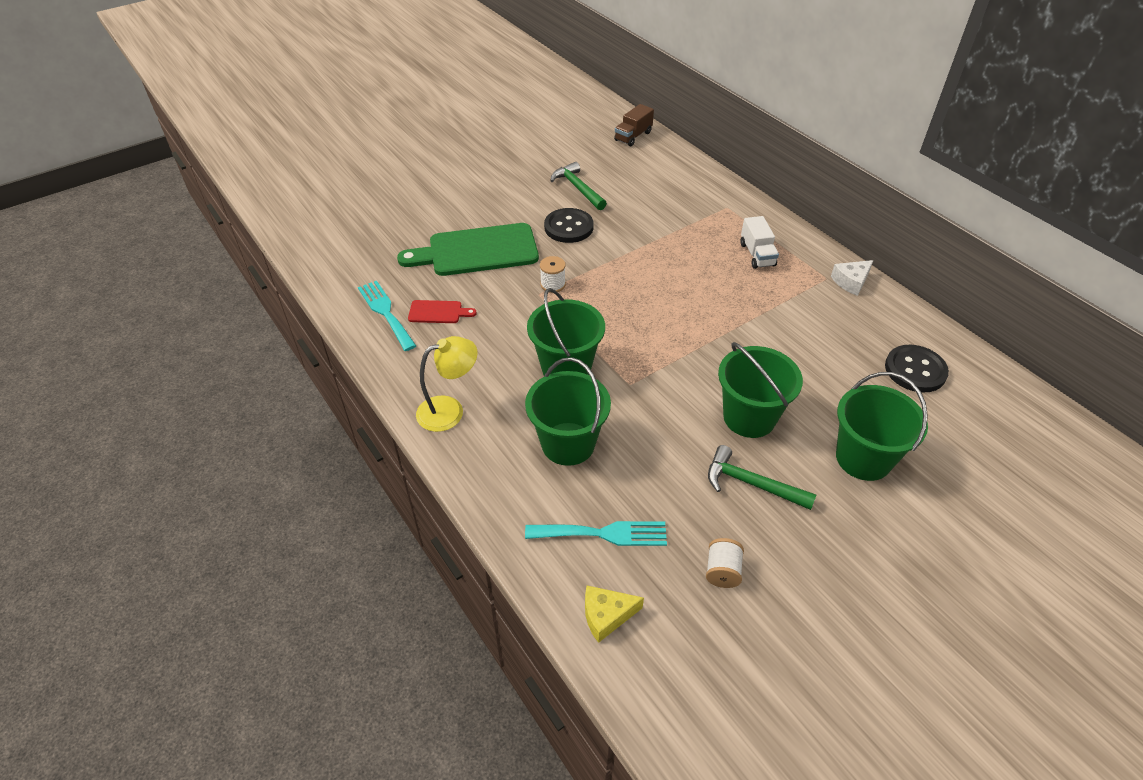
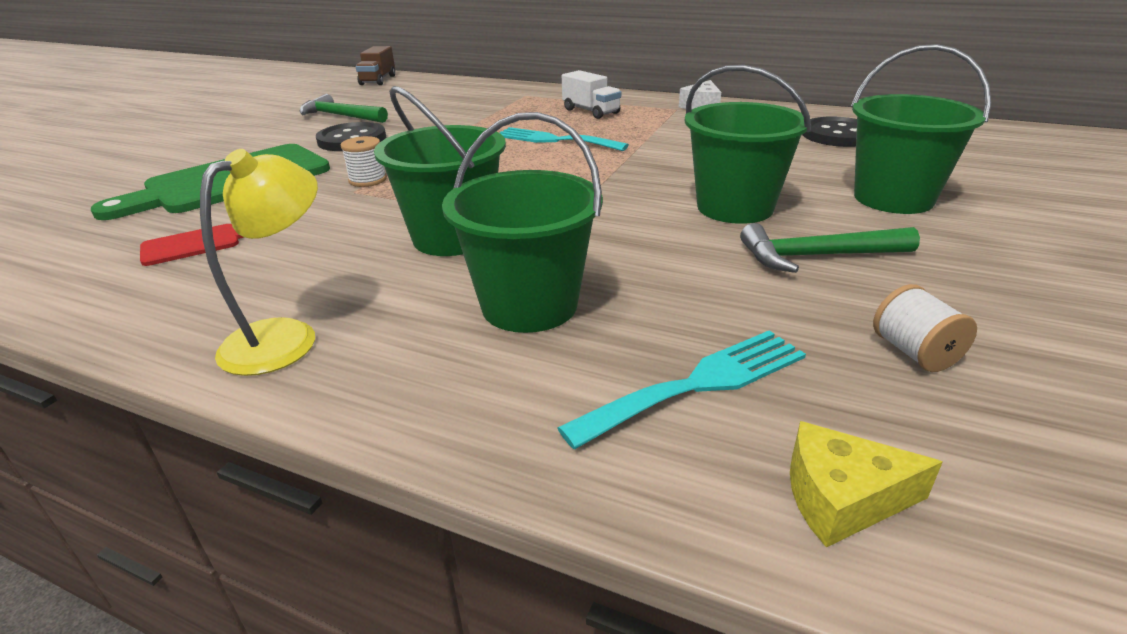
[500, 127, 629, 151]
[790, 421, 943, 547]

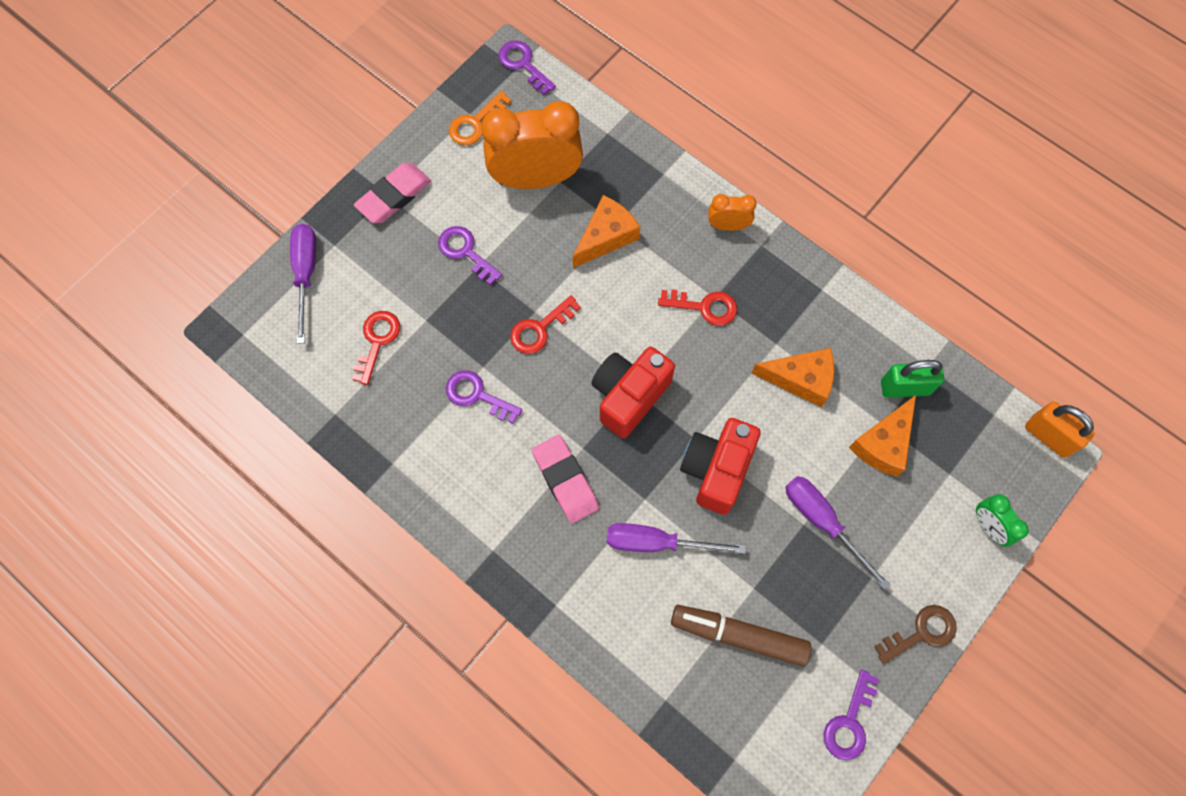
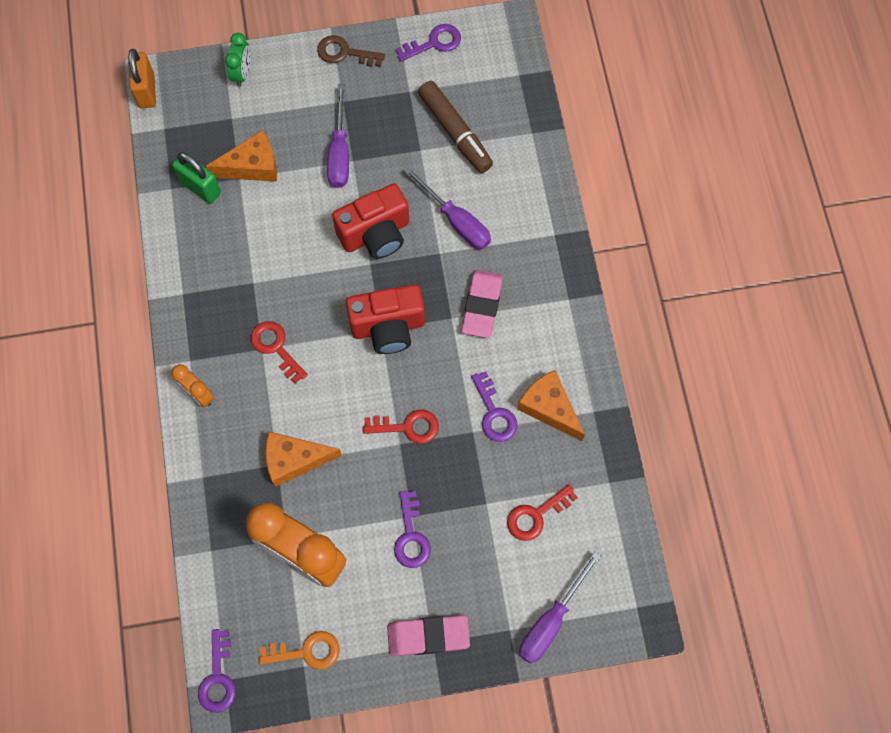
[517, 370, 585, 441]

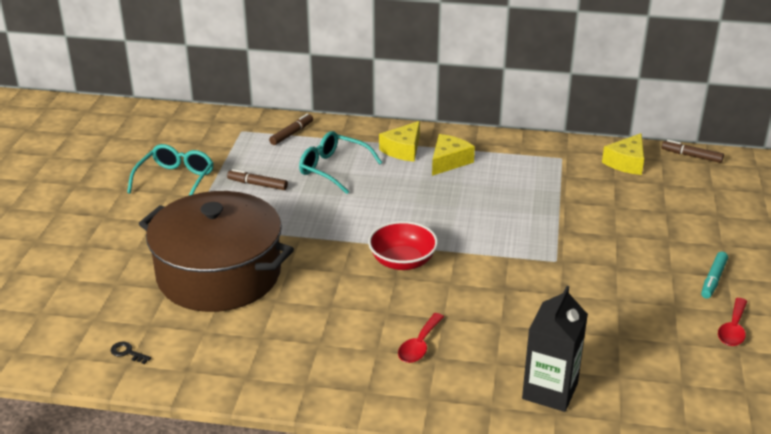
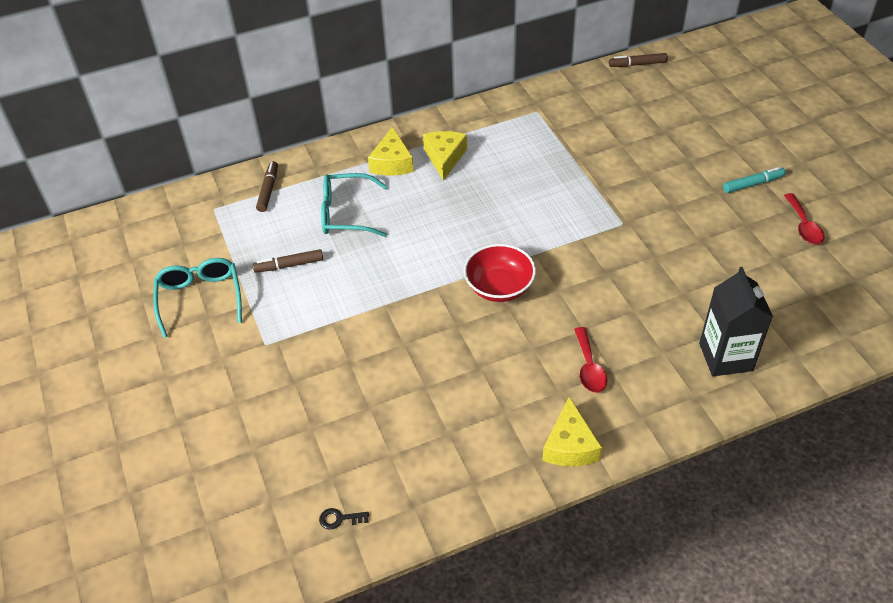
[542, 397, 602, 466]
[723, 167, 786, 193]
[139, 191, 294, 312] (first image)

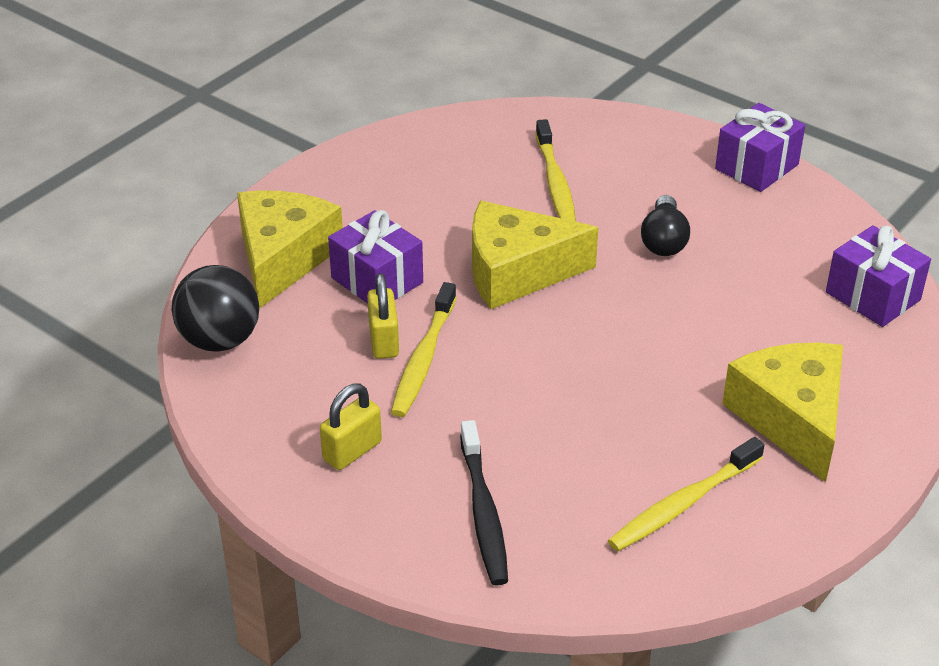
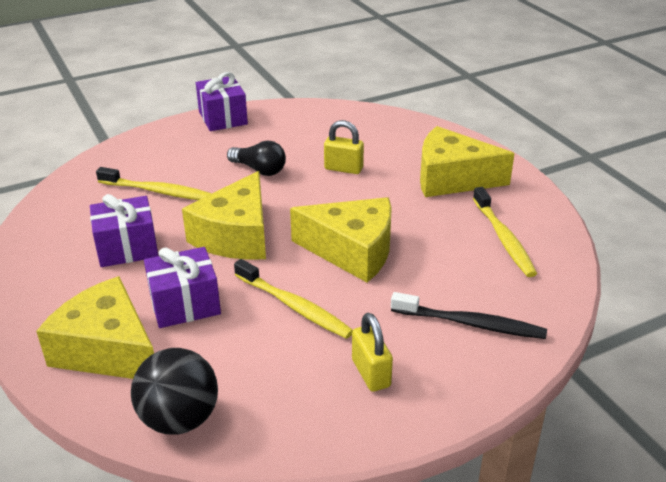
[90, 194, 158, 267]
[290, 197, 392, 283]
[324, 120, 364, 174]

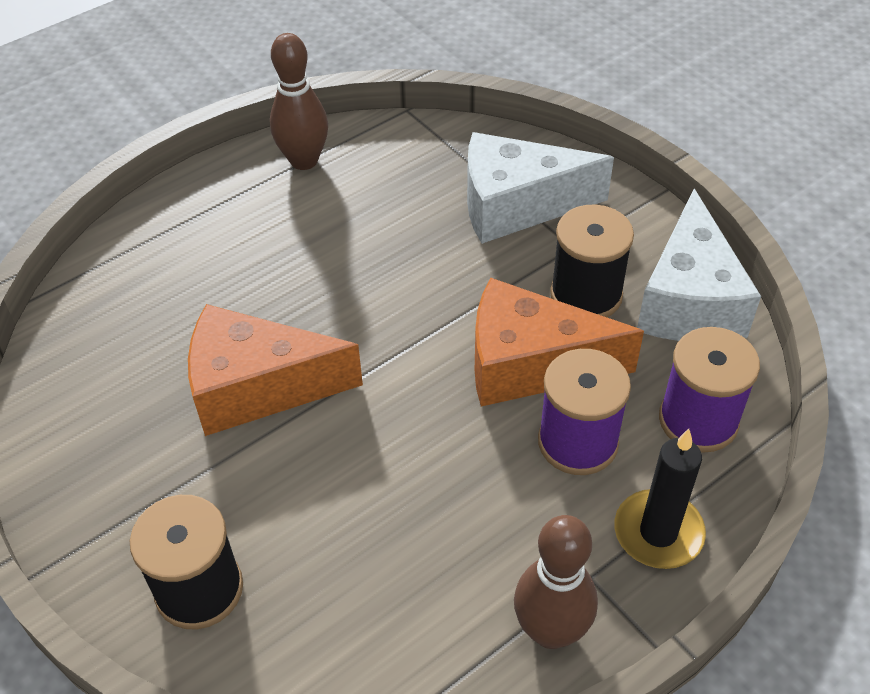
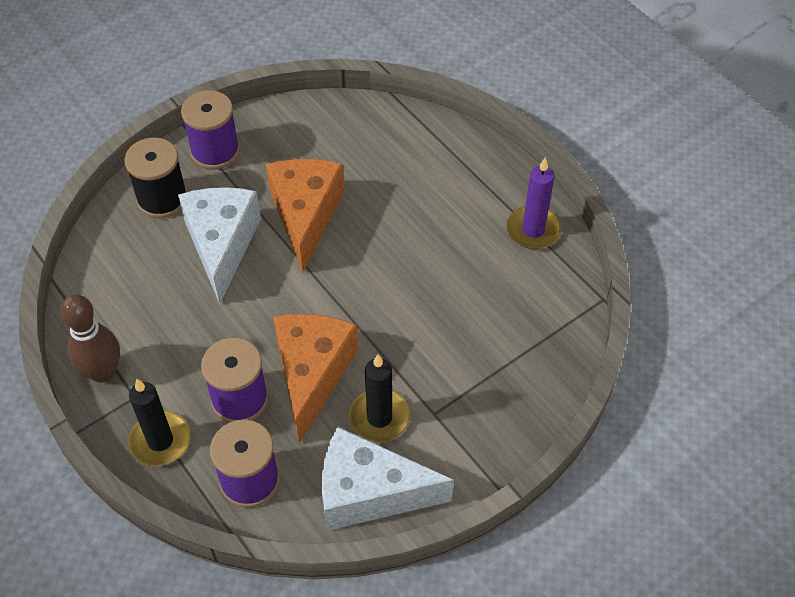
[178, 187, 261, 304]
[181, 90, 240, 170]
[349, 354, 410, 442]
[507, 157, 561, 249]

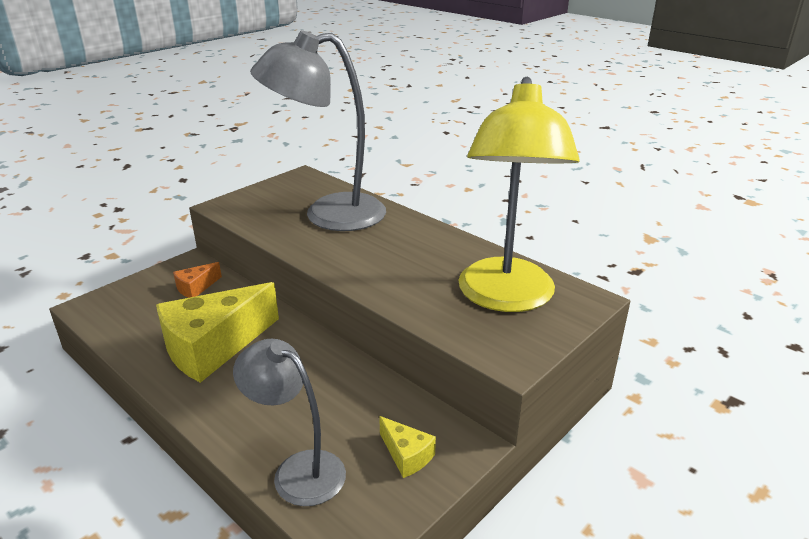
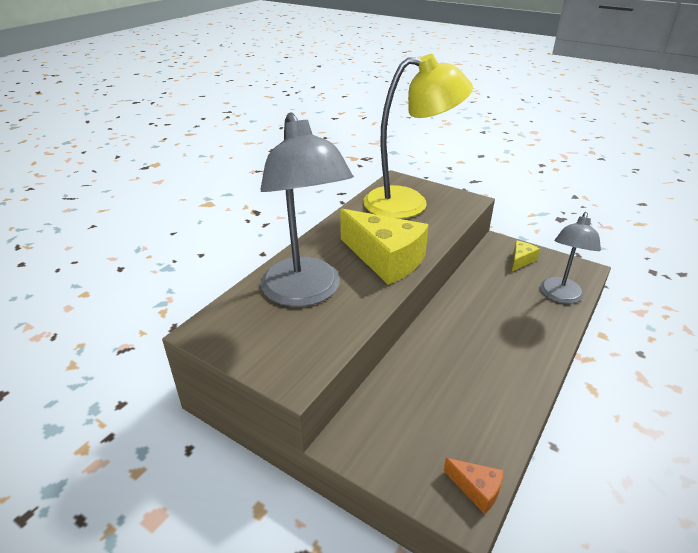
[340, 209, 429, 285]
[444, 458, 504, 514]

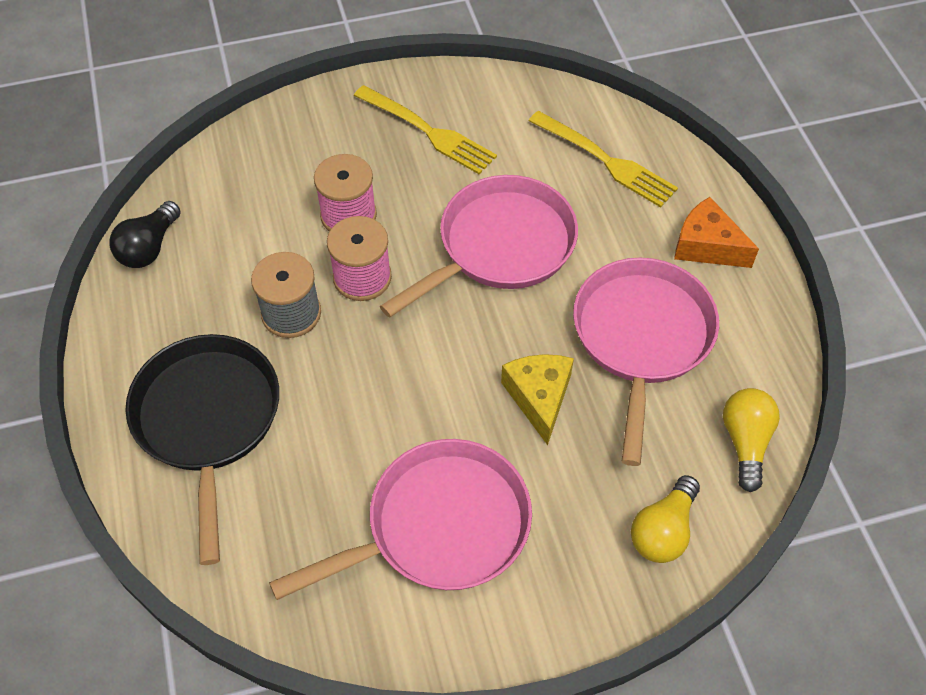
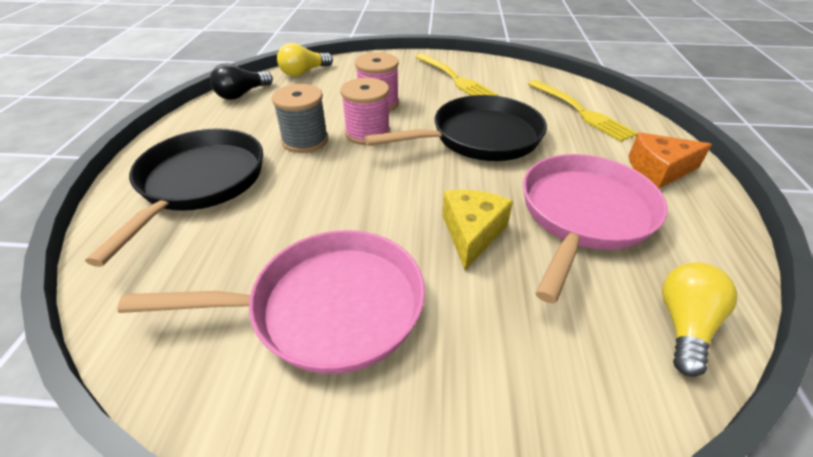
[277, 43, 333, 77]
[364, 95, 547, 161]
[628, 132, 712, 188]

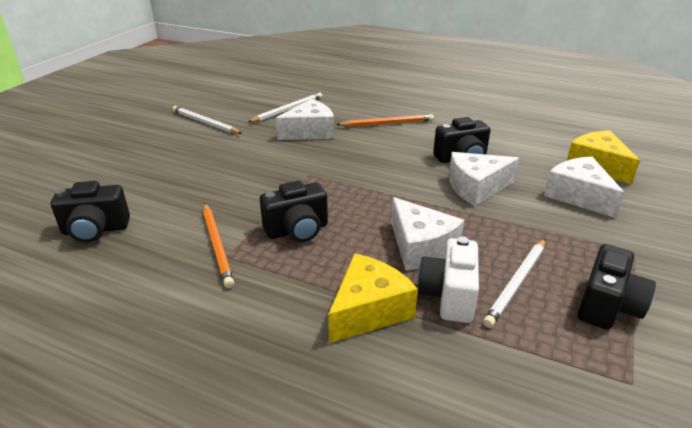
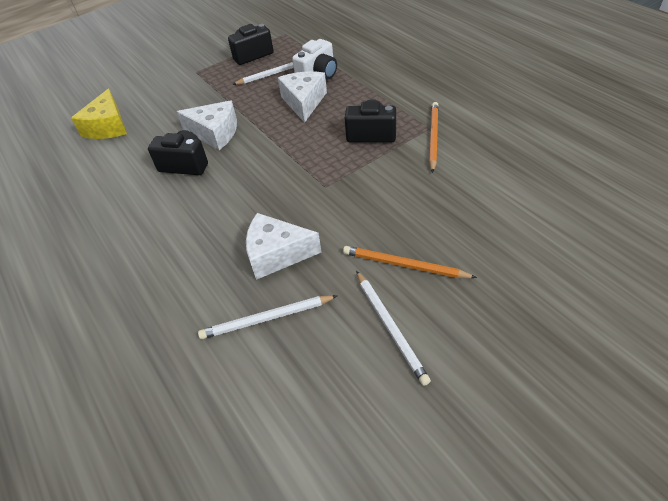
[343, 246, 477, 278]
[51, 181, 130, 242] (first image)
[328, 253, 418, 343] (first image)
[544, 157, 625, 218] (first image)

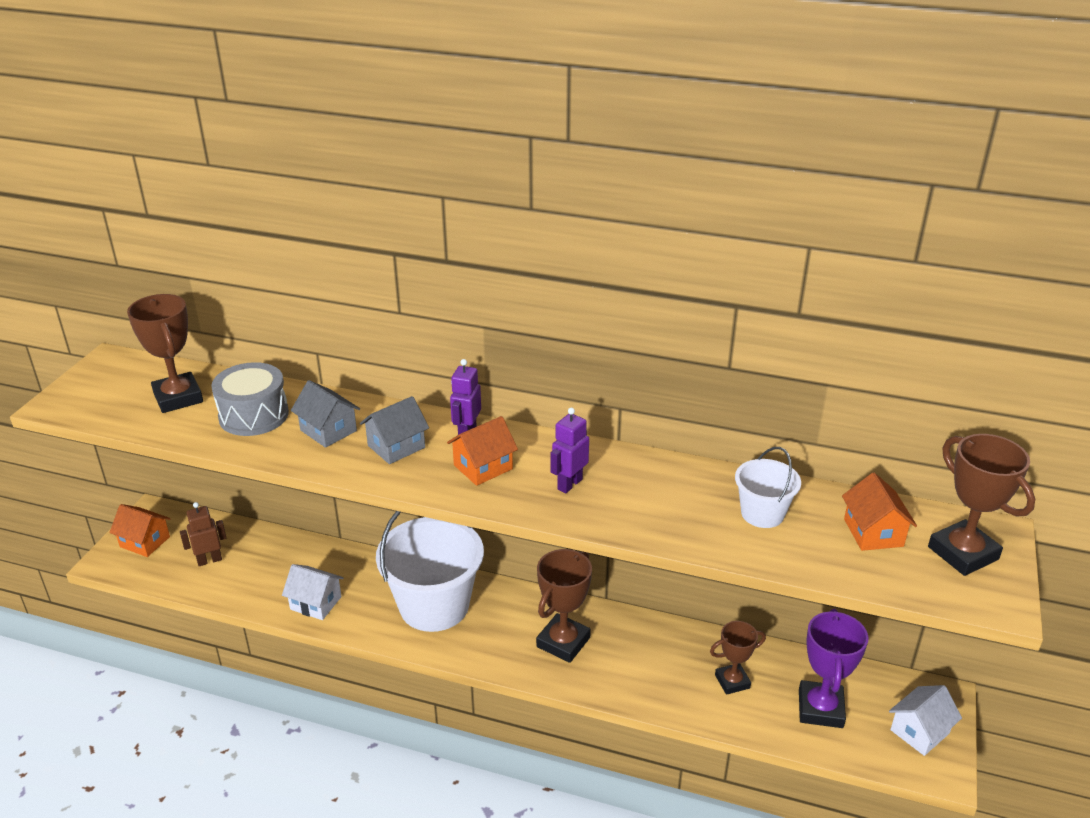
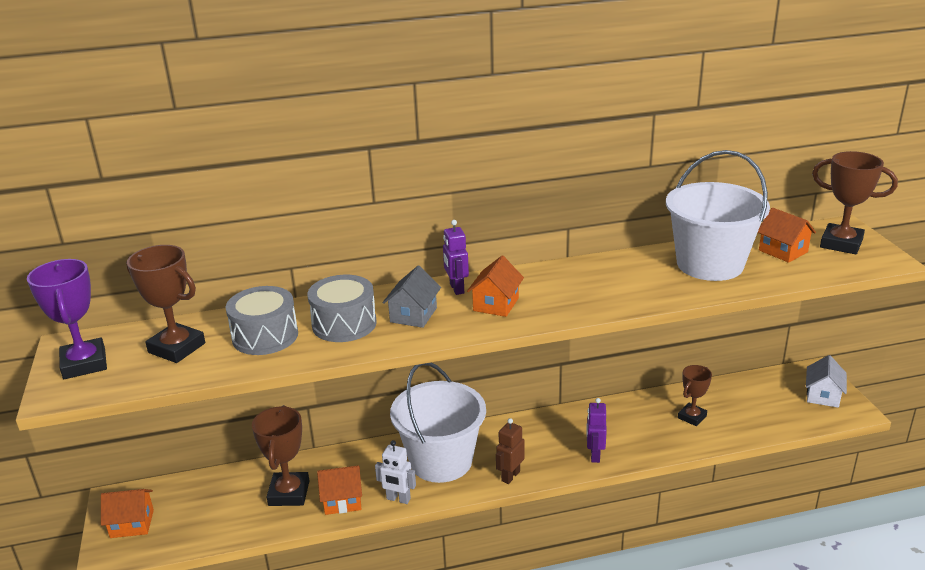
[27, 259, 107, 379]
[252, 405, 309, 506]
[307, 275, 377, 342]
[317, 465, 362, 515]
[375, 440, 416, 504]
[496, 418, 525, 484]
[586, 398, 607, 463]
[666, 150, 770, 281]

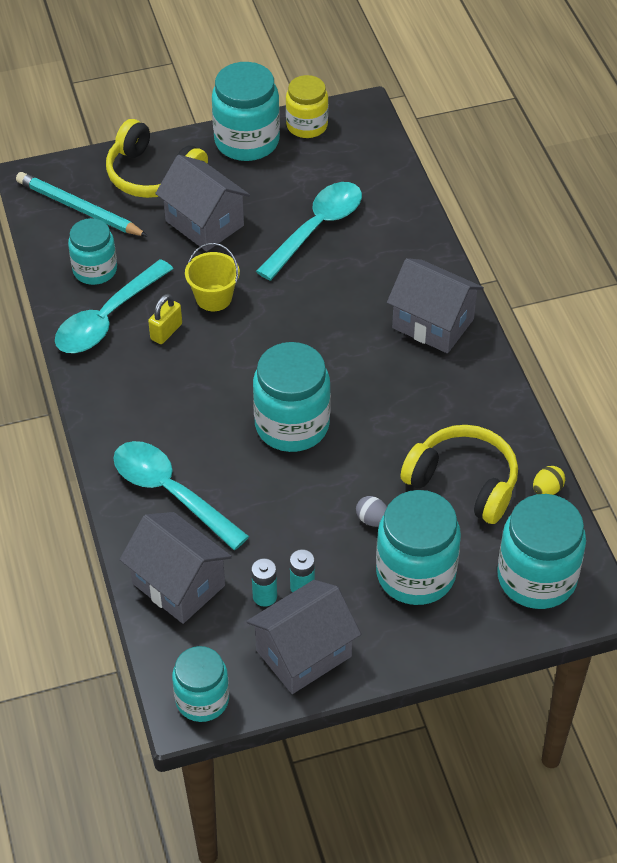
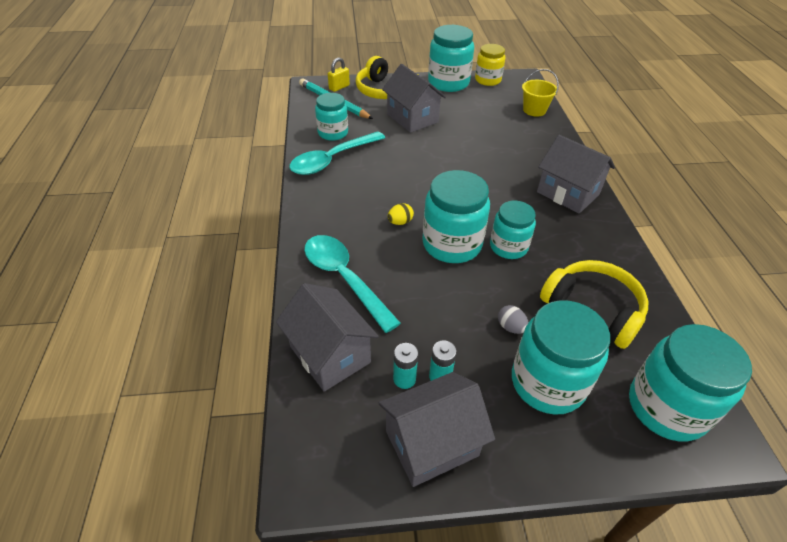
[328, 57, 350, 92]
[388, 203, 414, 225]
[490, 201, 536, 259]
[522, 69, 559, 117]
[256, 182, 362, 280] (first image)

